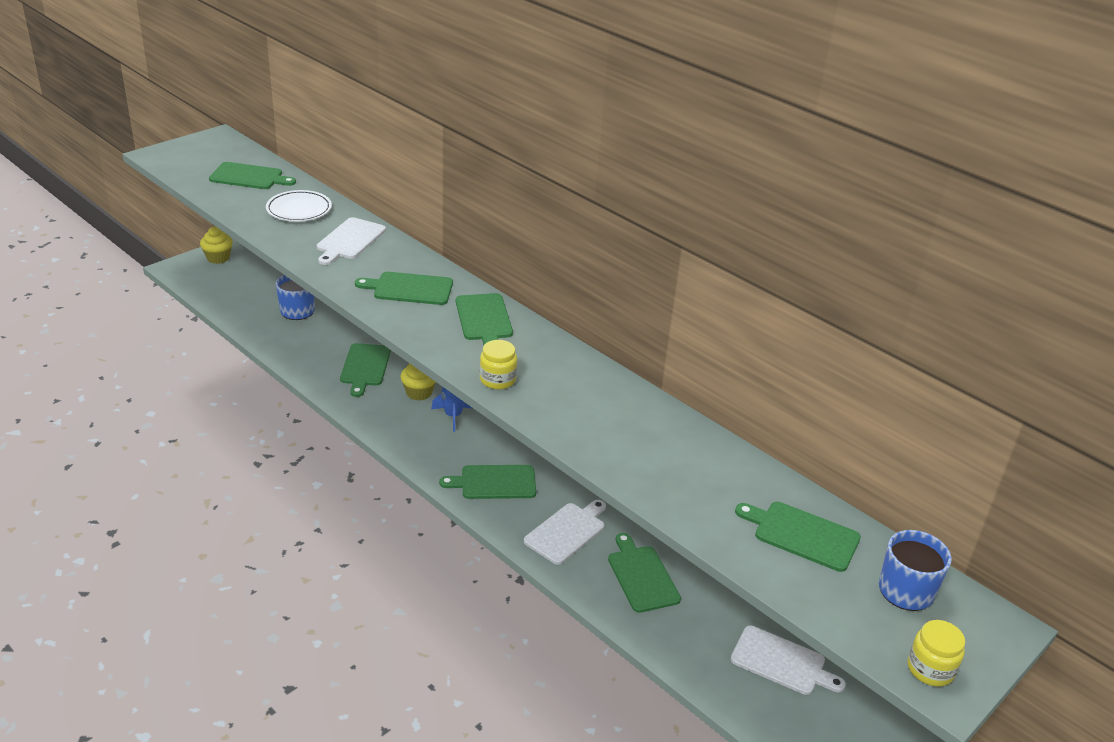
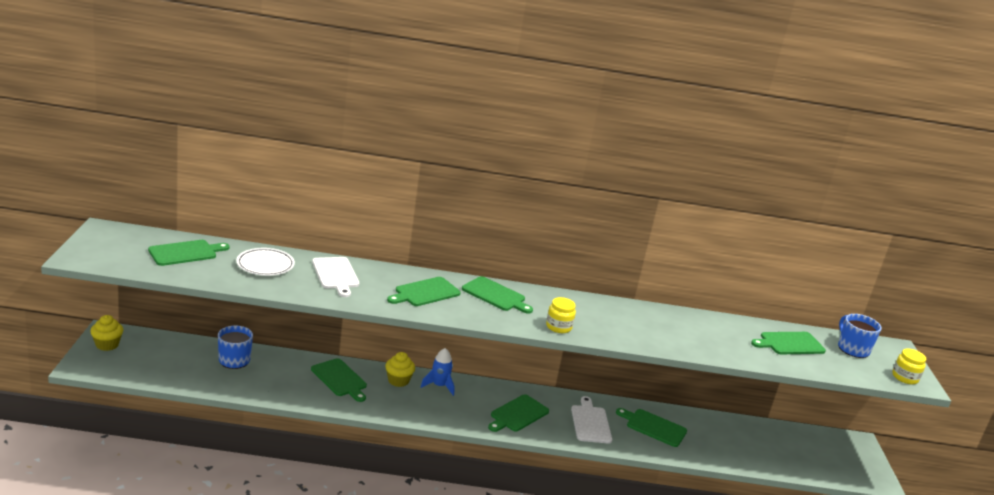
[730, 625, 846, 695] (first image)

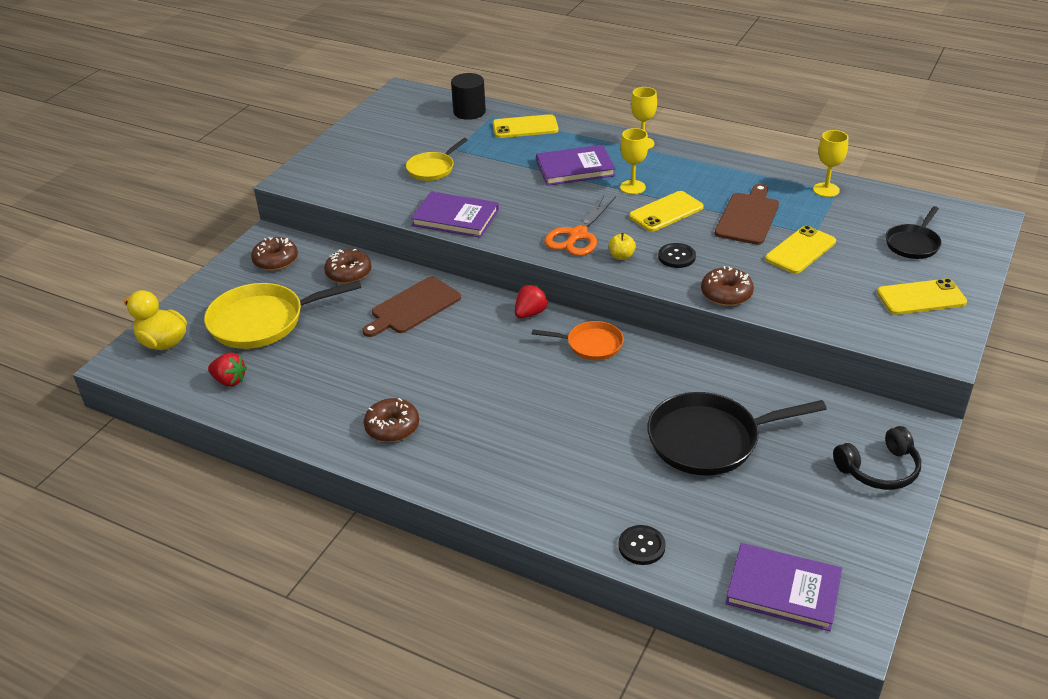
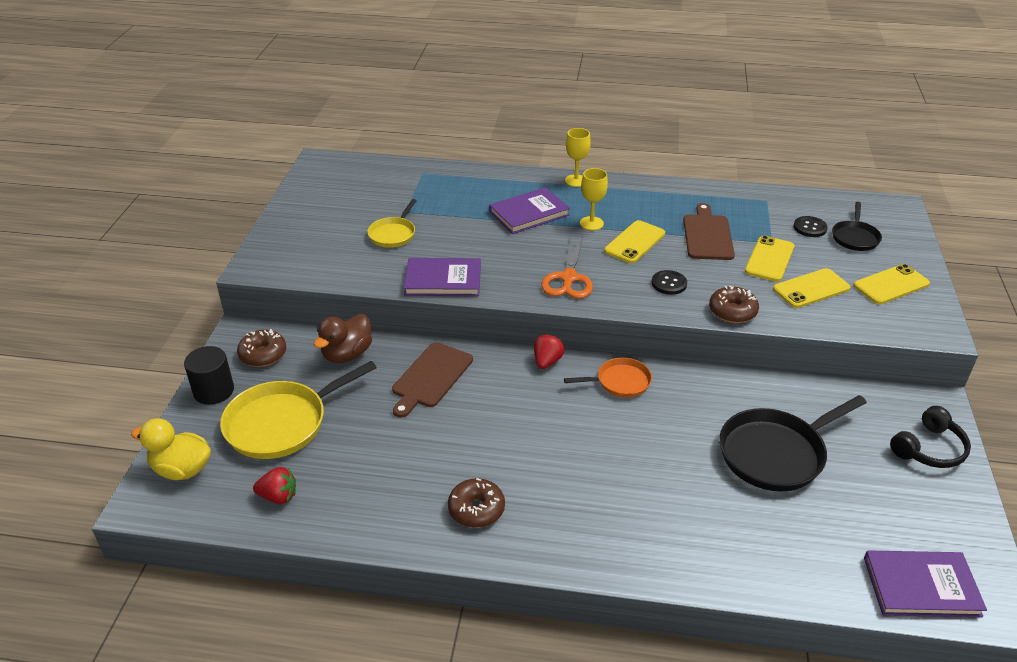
[184, 346, 234, 405]
[314, 314, 372, 363]
[773, 268, 850, 308]
[793, 216, 828, 237]
[609, 233, 636, 260] (first image)
[813, 130, 848, 197] (first image)

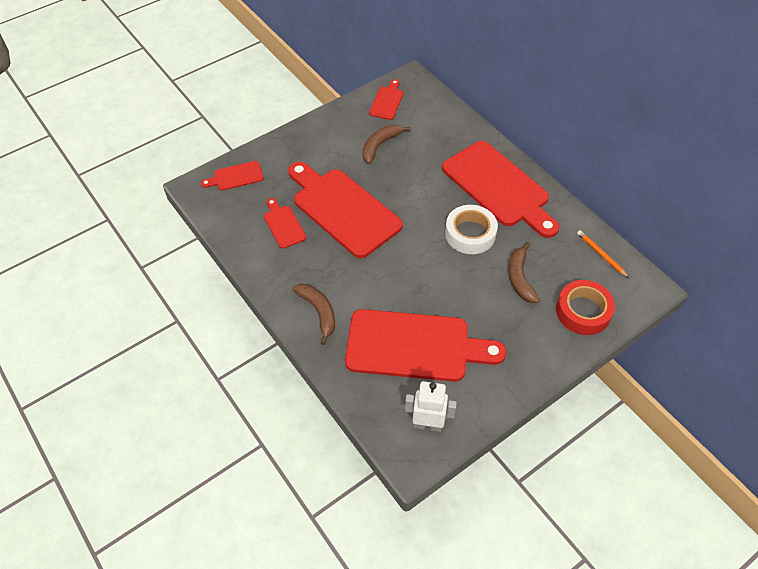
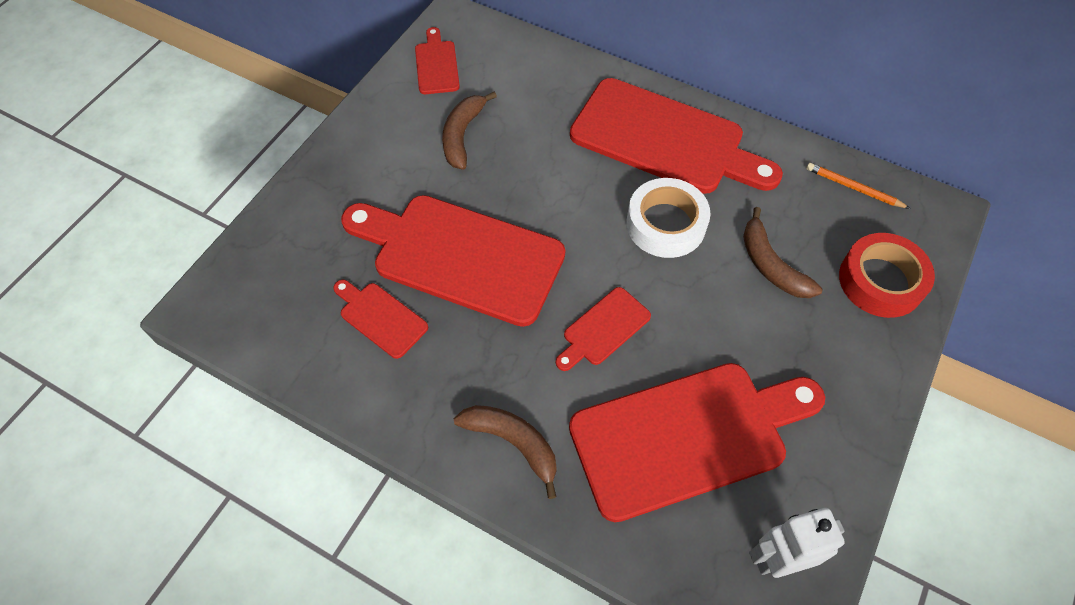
[556, 287, 651, 371]

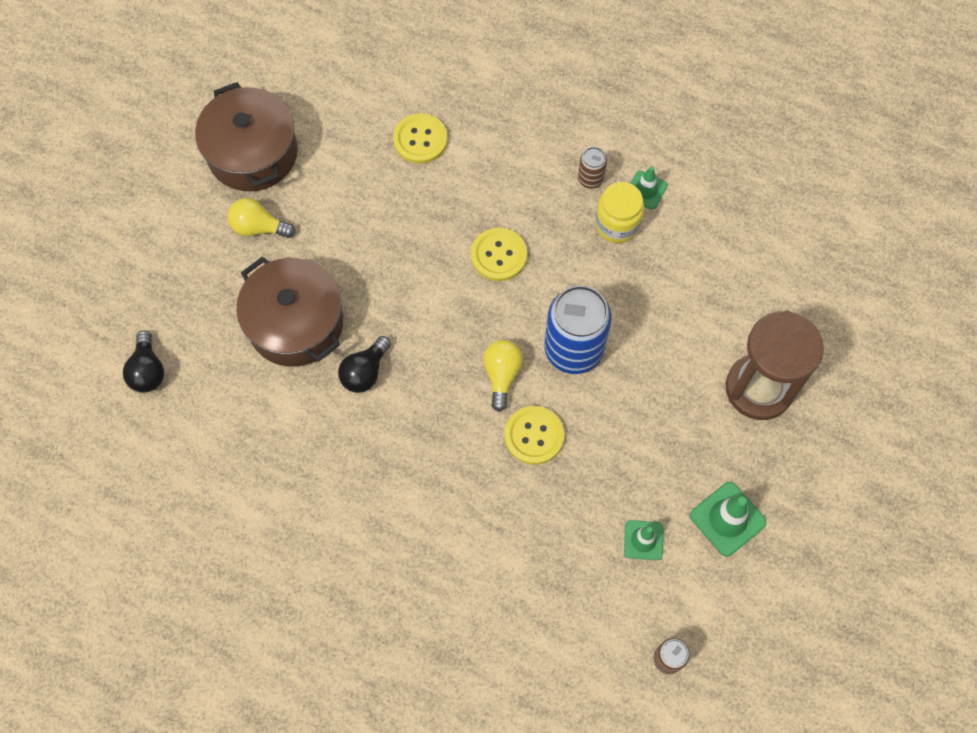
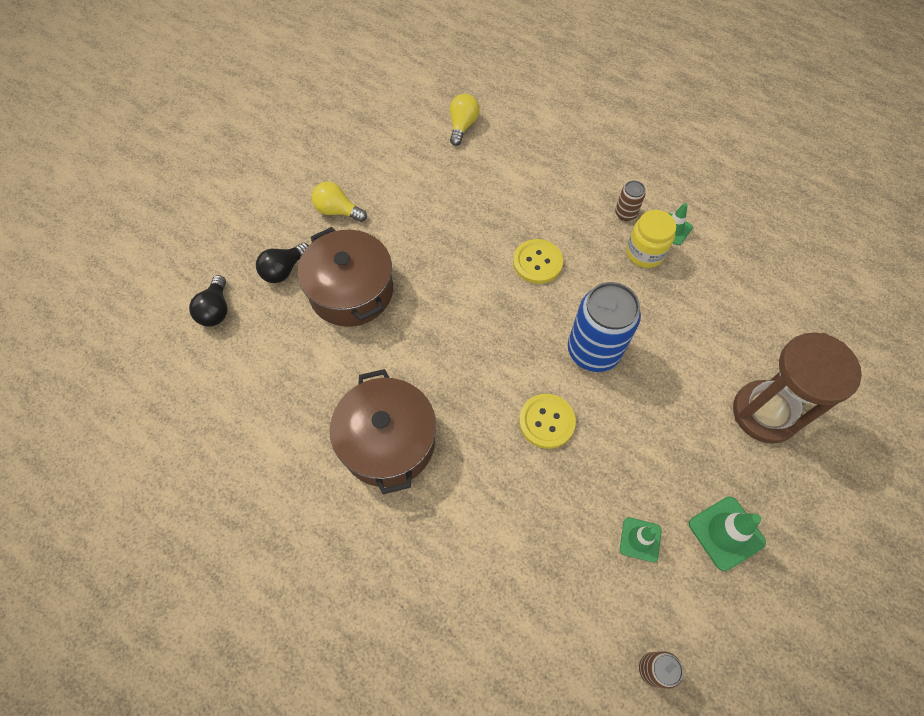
[256, 243, 309, 283]
[330, 369, 436, 494]
[450, 94, 480, 146]
[393, 113, 448, 164] (first image)

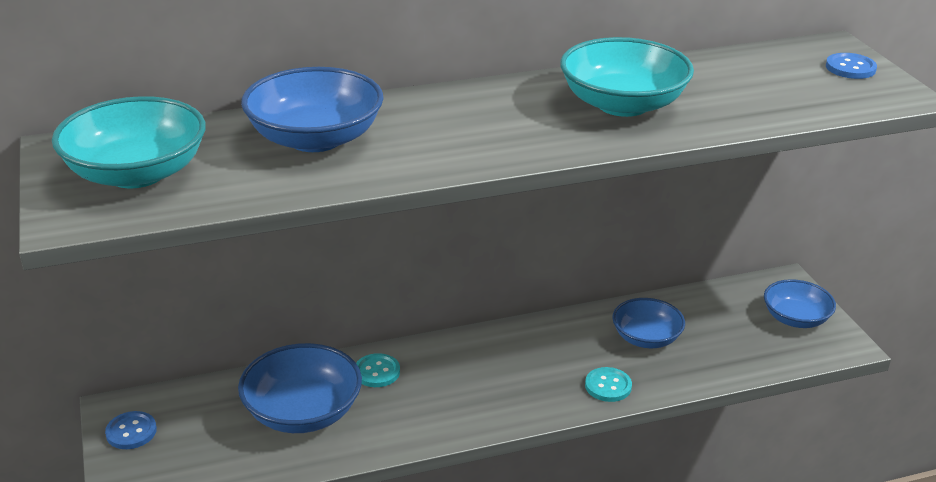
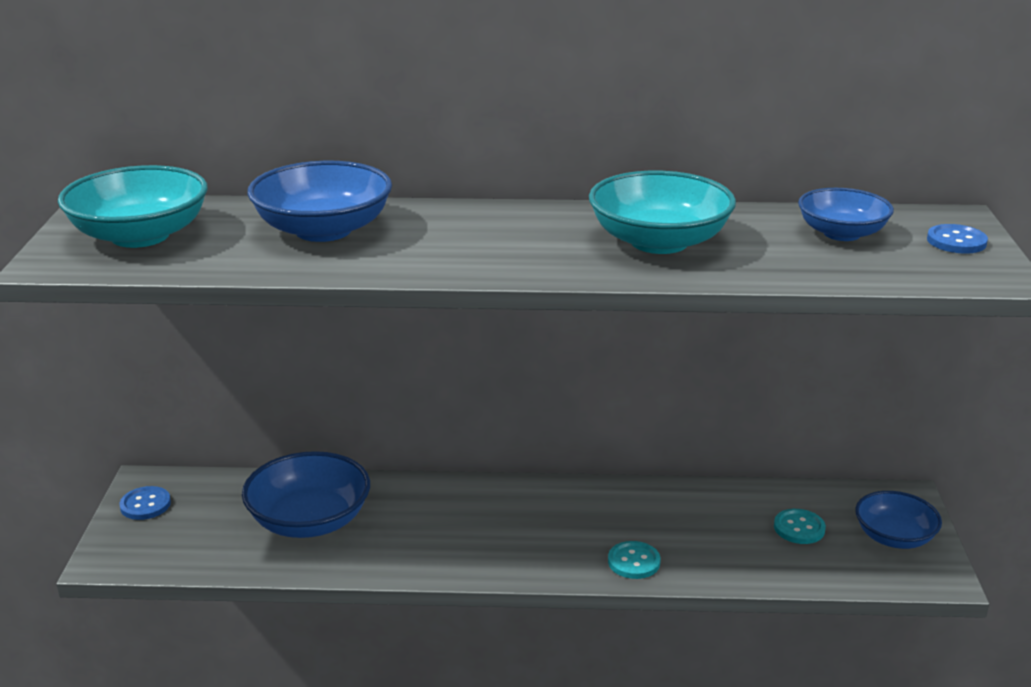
[774, 509, 826, 544]
[798, 188, 894, 241]

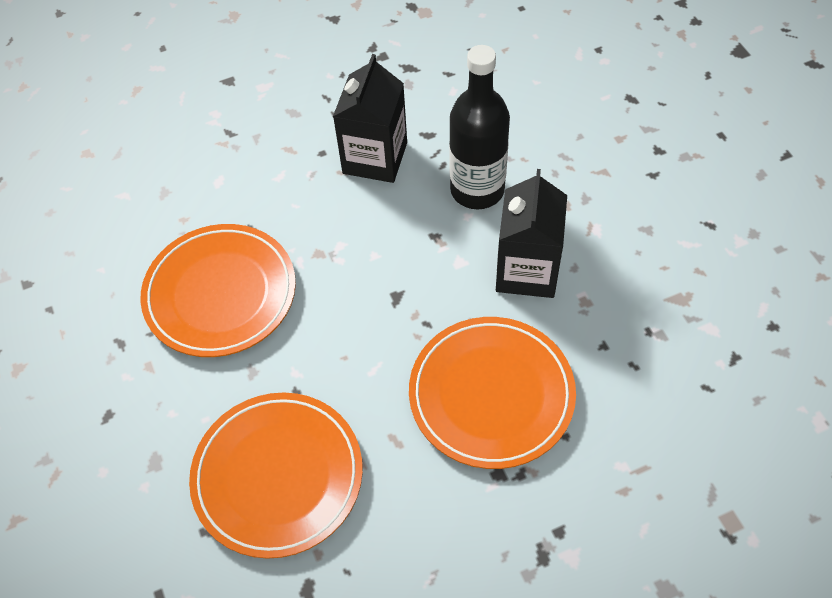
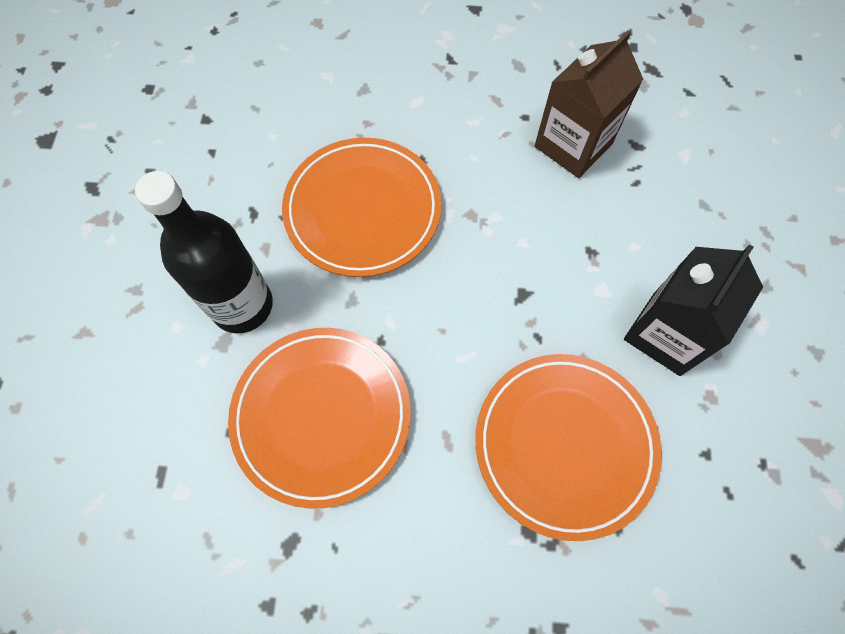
[135, 171, 273, 333]
[535, 30, 644, 178]

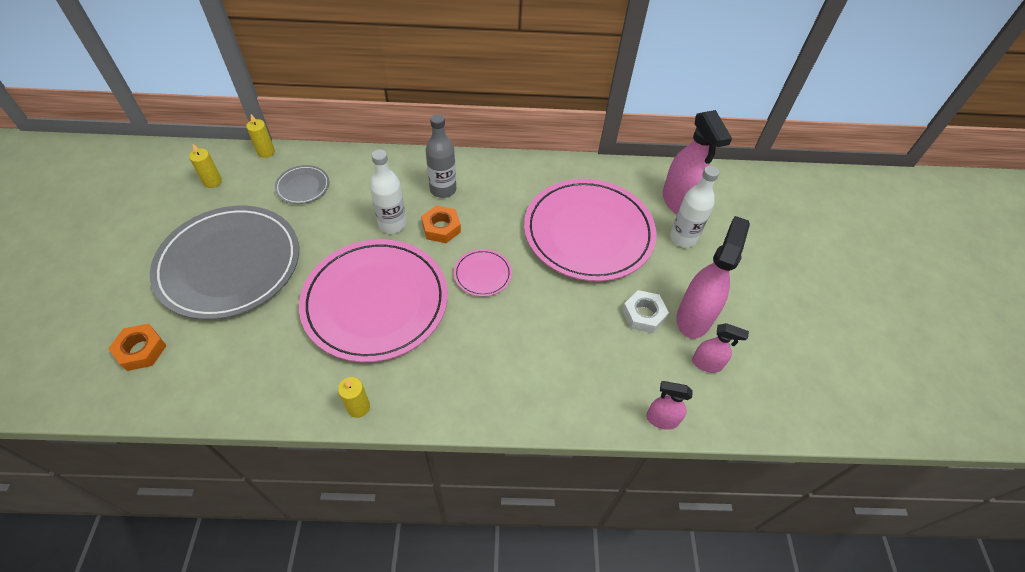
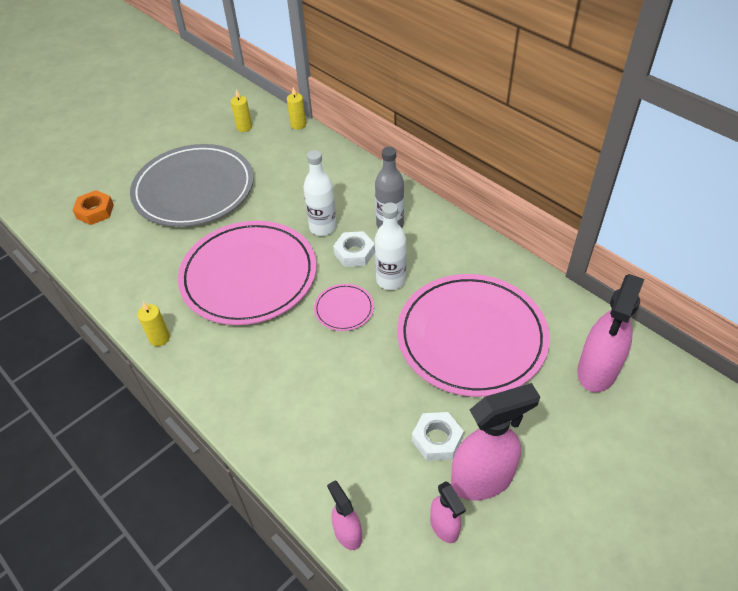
[333, 231, 375, 267]
[375, 203, 406, 290]
[275, 165, 329, 204] (first image)

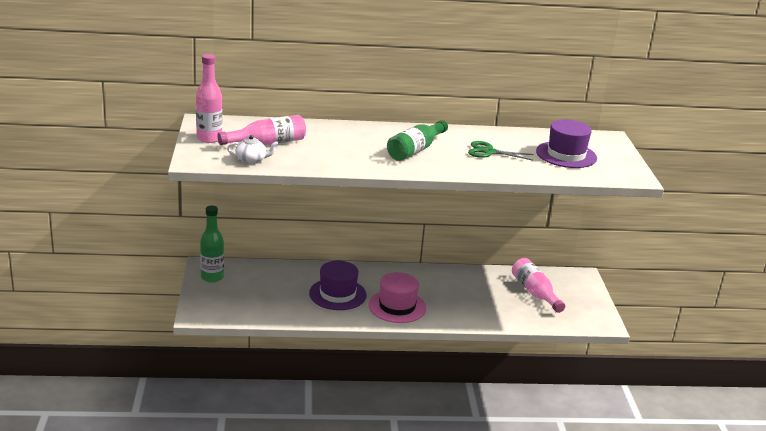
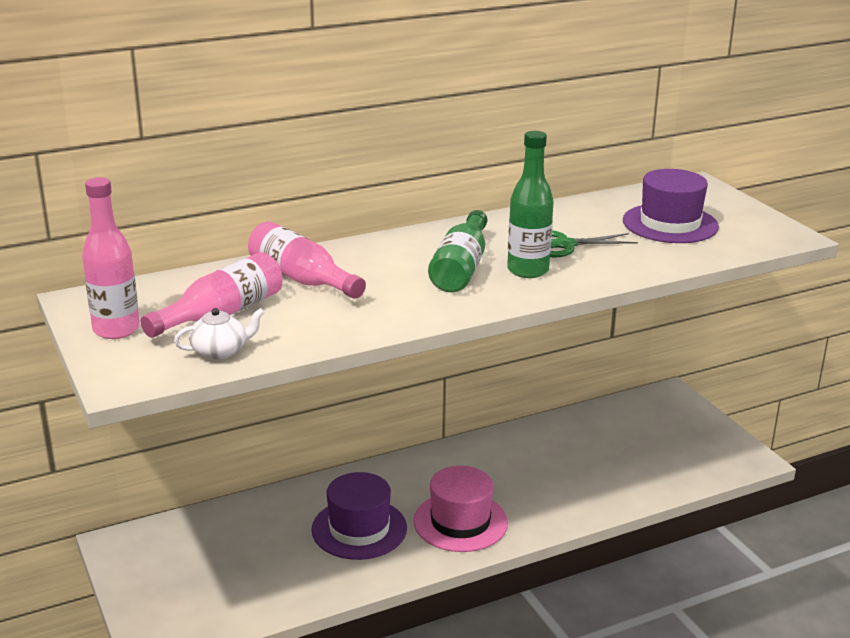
[248, 221, 366, 299]
[507, 131, 554, 278]

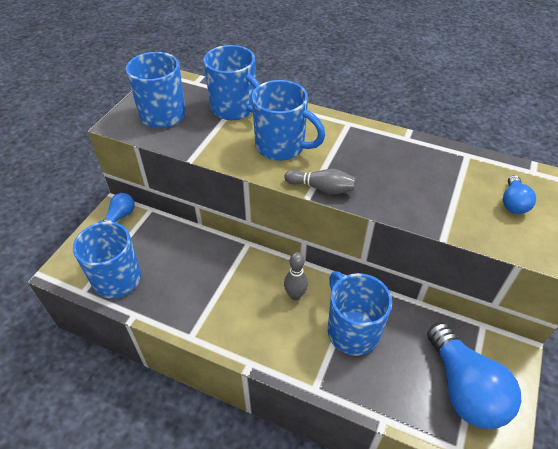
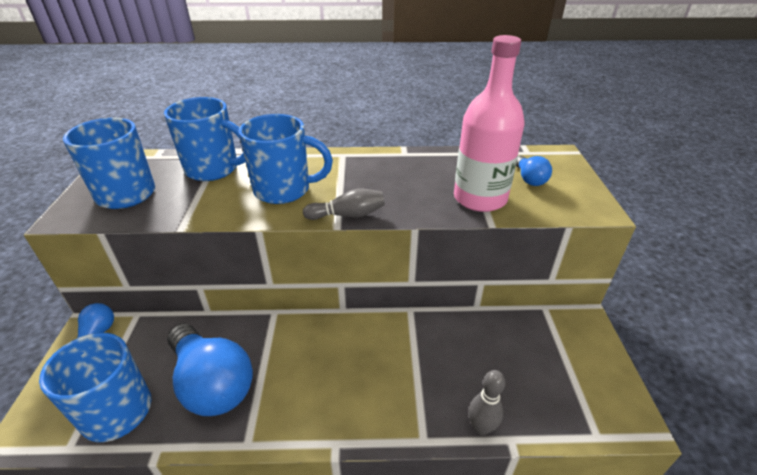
[167, 324, 253, 416]
[454, 35, 525, 212]
[469, 370, 505, 435]
[328, 272, 392, 356] (first image)

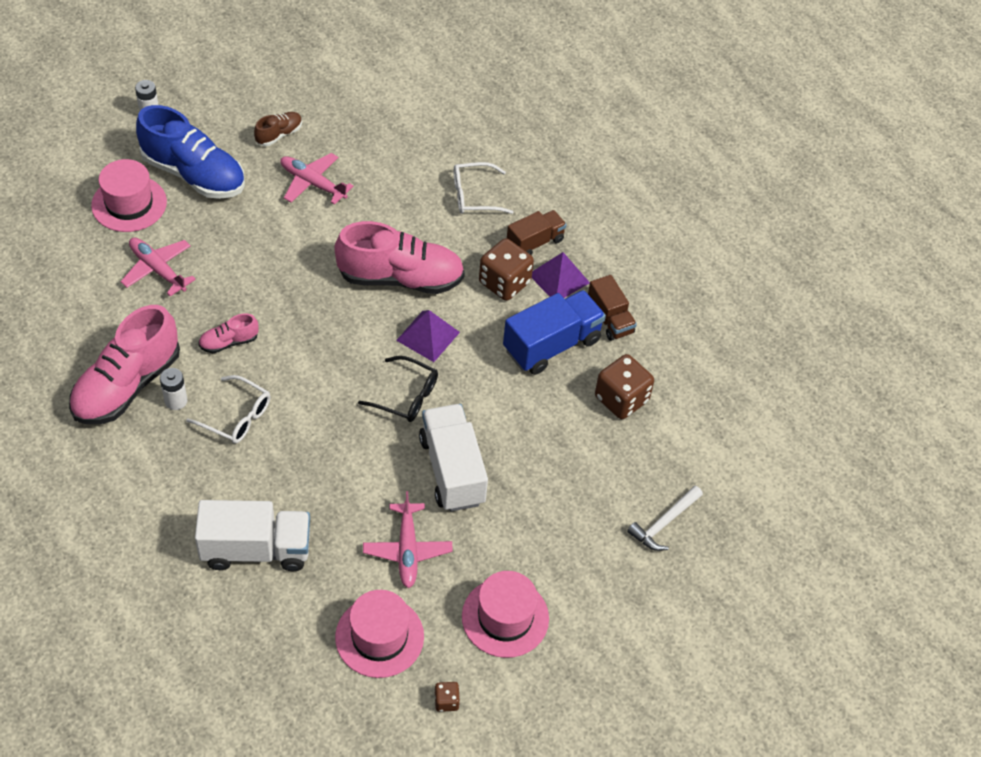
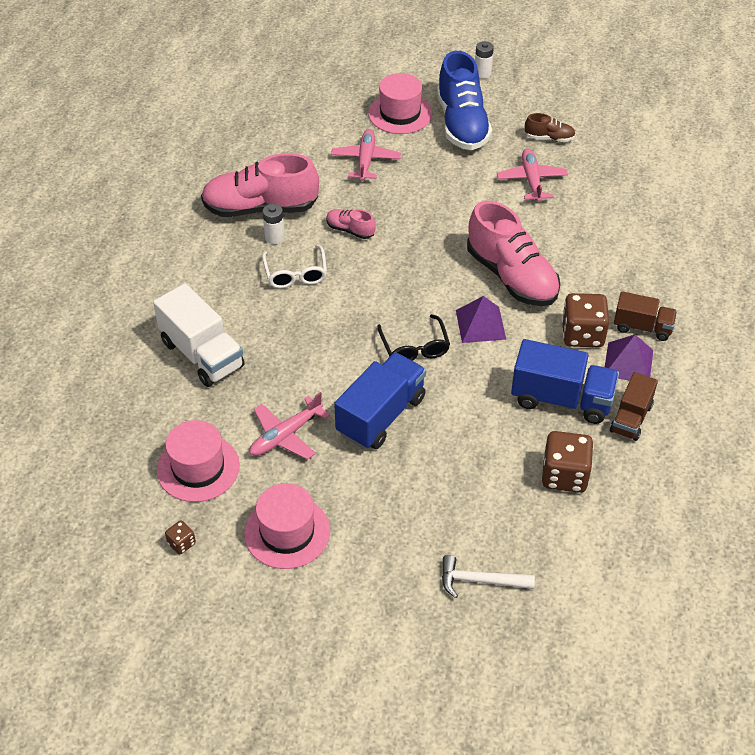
[334, 352, 426, 449]
[454, 162, 514, 214] (first image)

